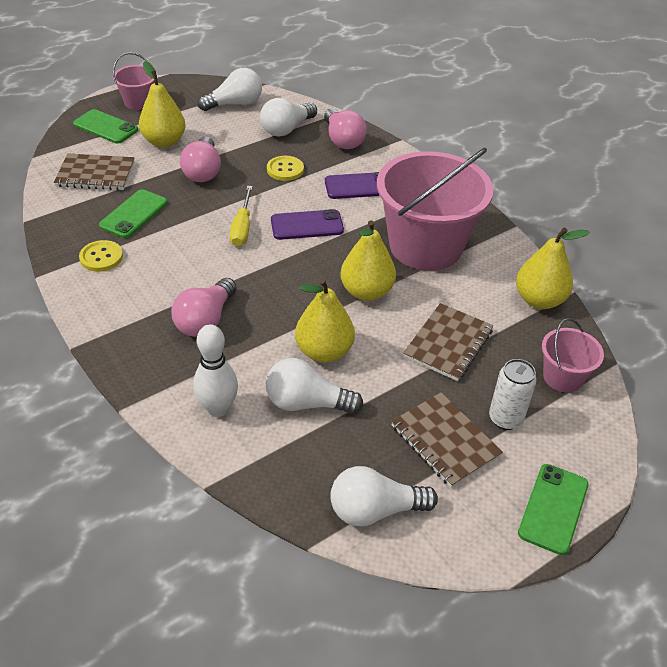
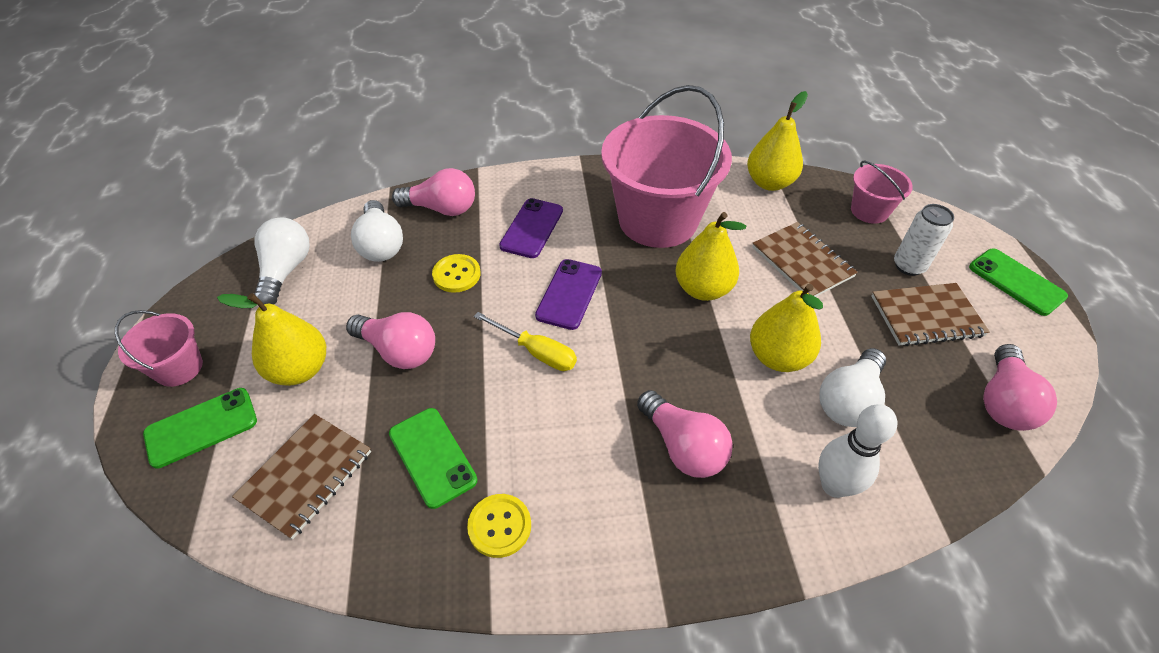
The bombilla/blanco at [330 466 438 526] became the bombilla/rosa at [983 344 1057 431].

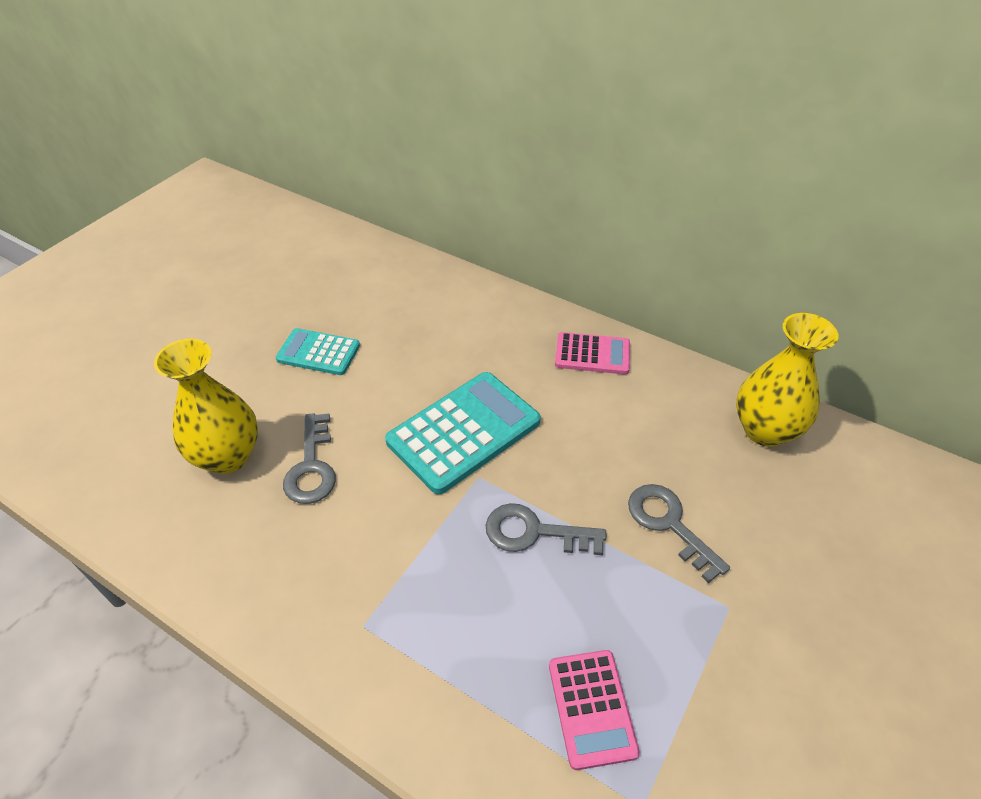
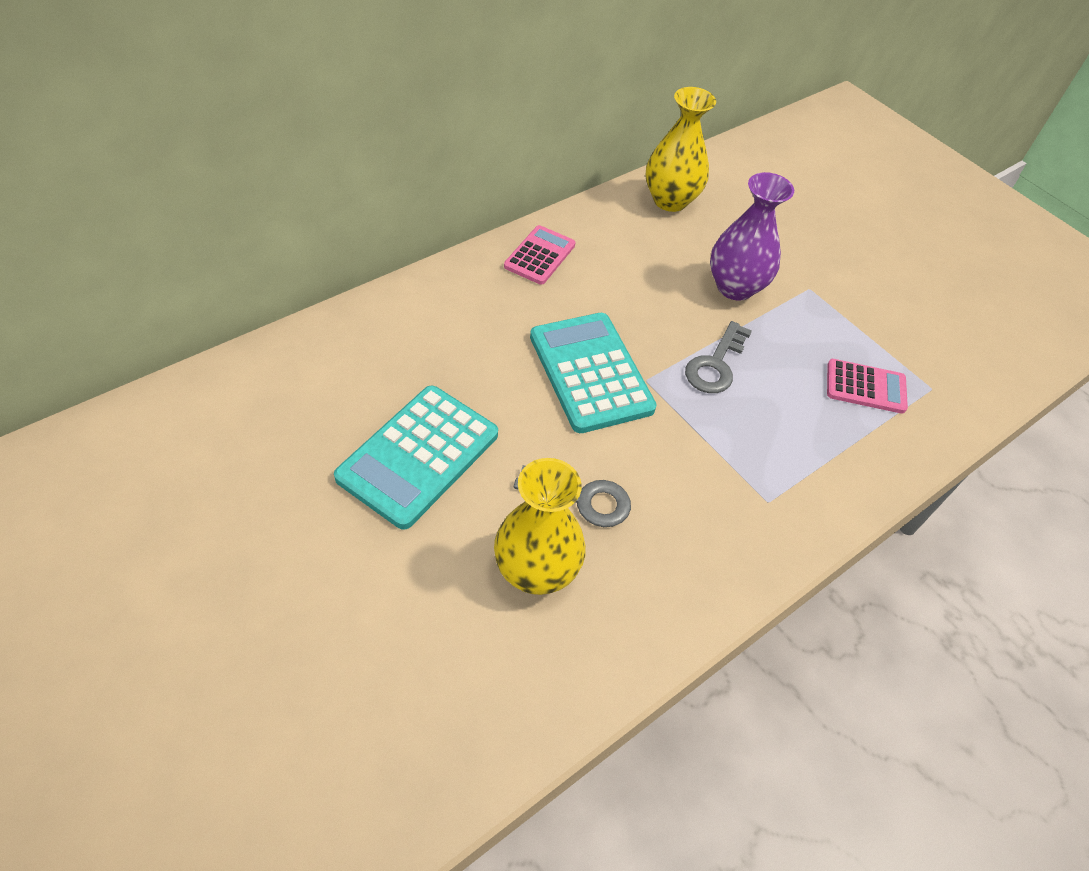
The calculadora/turquesa at [276 328 360 375] changed to 1.70 times the size. The llave/gris at [628 484 730 583] was replaced by the florero/morado at [710 172 794 301].

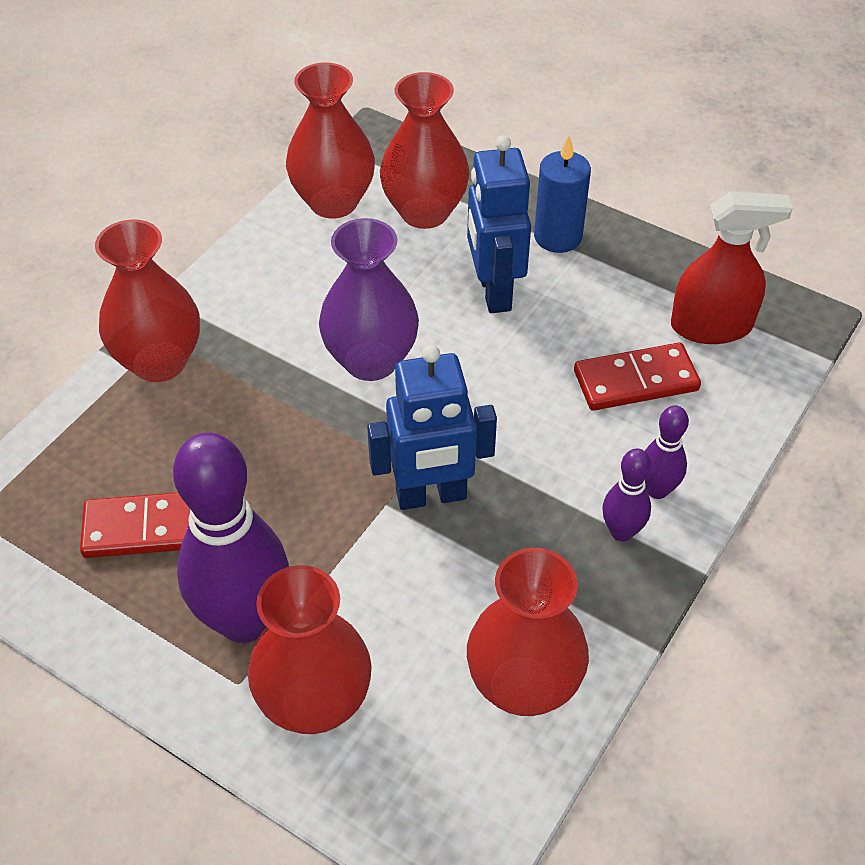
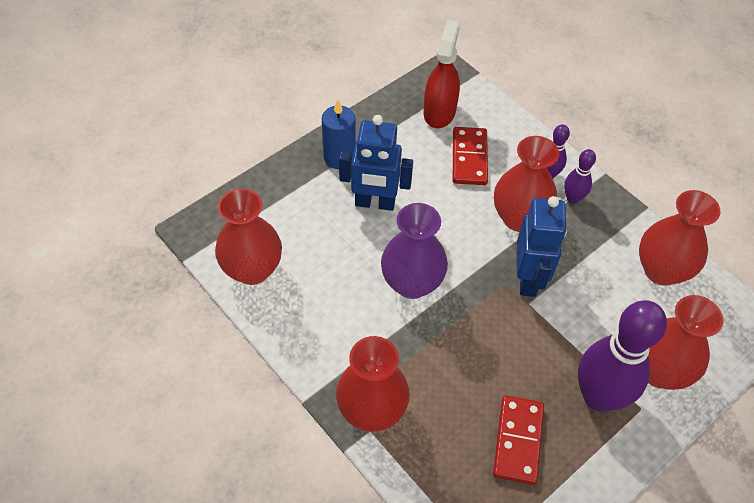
The florero/rojo moved from [380 72 470 229] to [494 136 559 232].

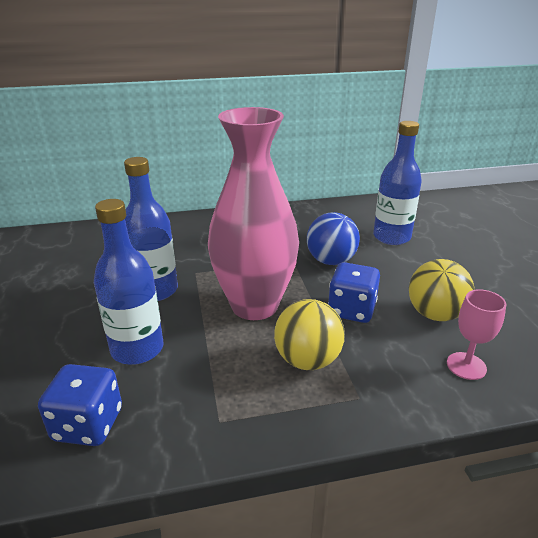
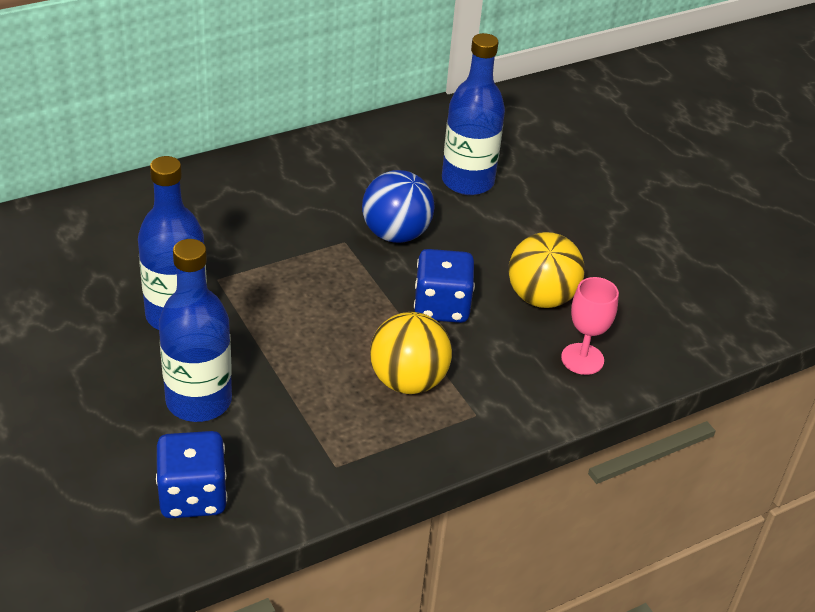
The florero/rosa at [208 107 299 320] disappeared.

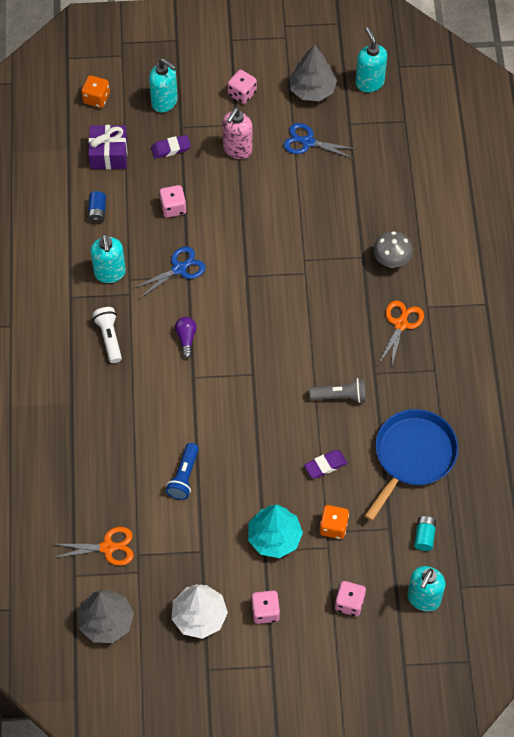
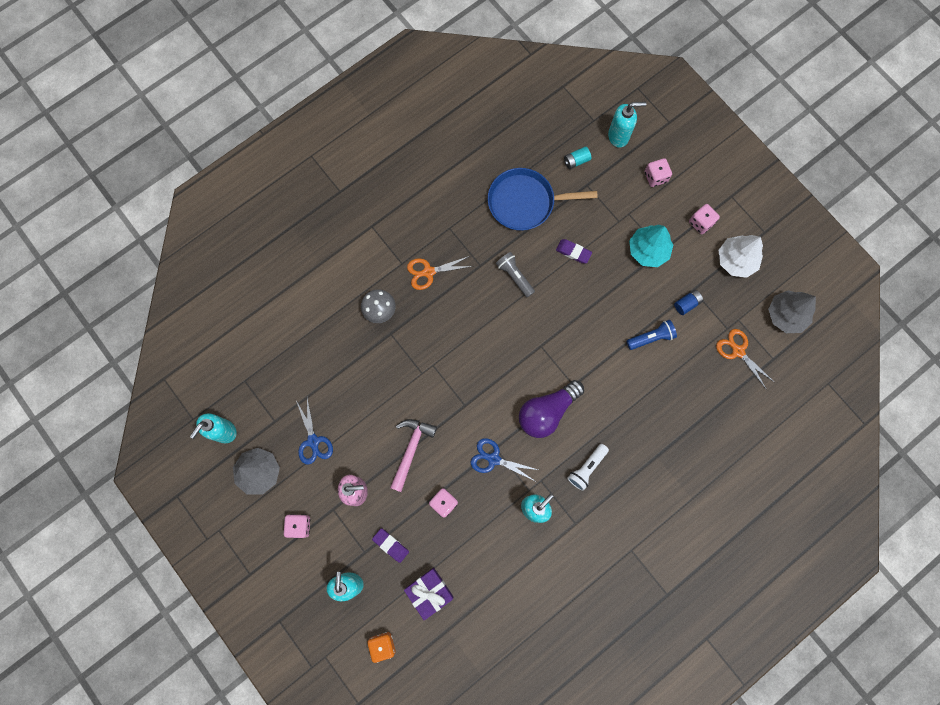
The martillo/rosa at [390 419 437 492] appeared. The bombilla/morado at [175 317 197 358] changed to 2.08 times the size. The pila/azul moved from [88 191 106 223] to [674 290 703 315]. The dado/naranja at [319 505 349 539] disappeared.

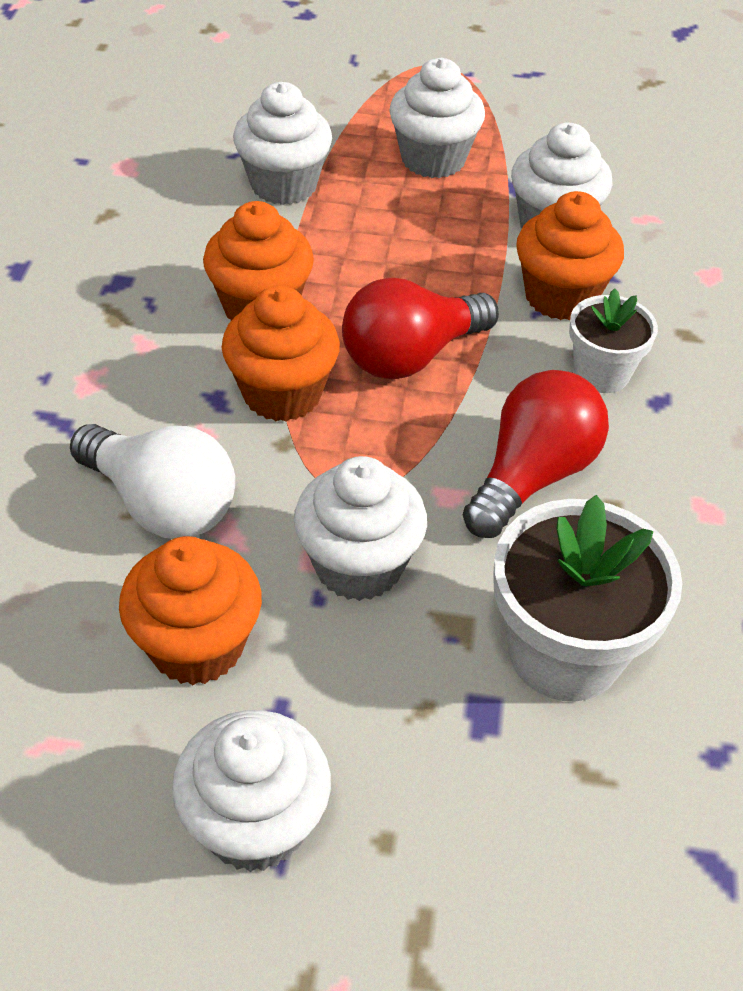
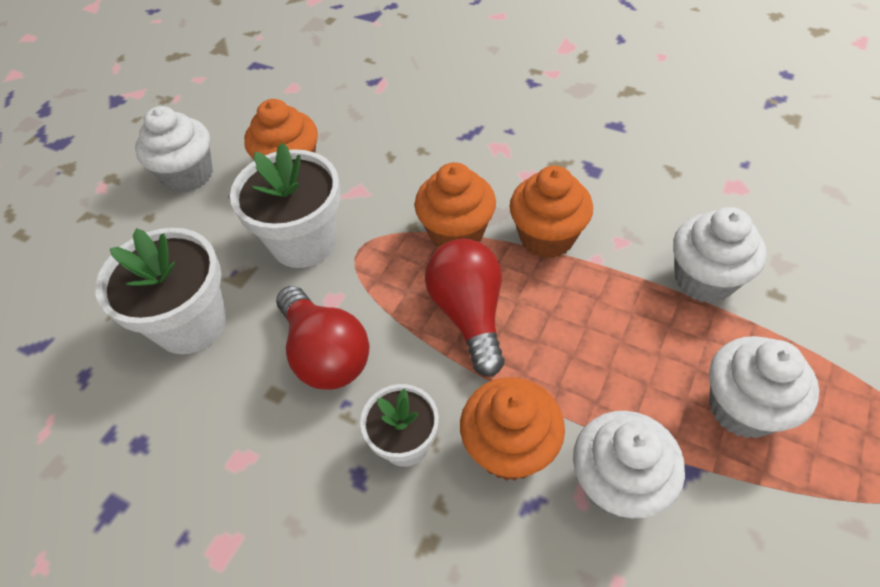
The magdalena/blanco at [294 456 427 601] was replaced by the maceta/blanco at [230 143 340 268]. The bombilla/blanco at [70 424 235 539] disappeared.

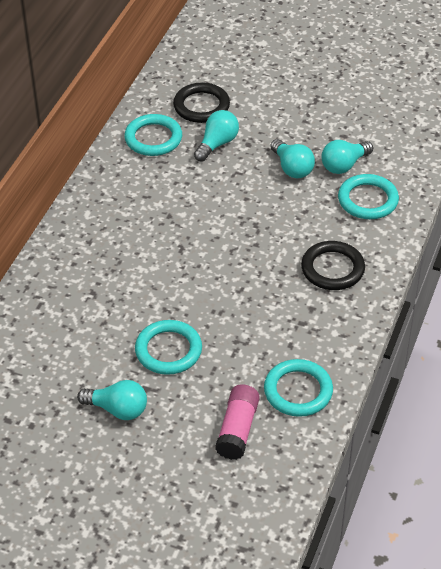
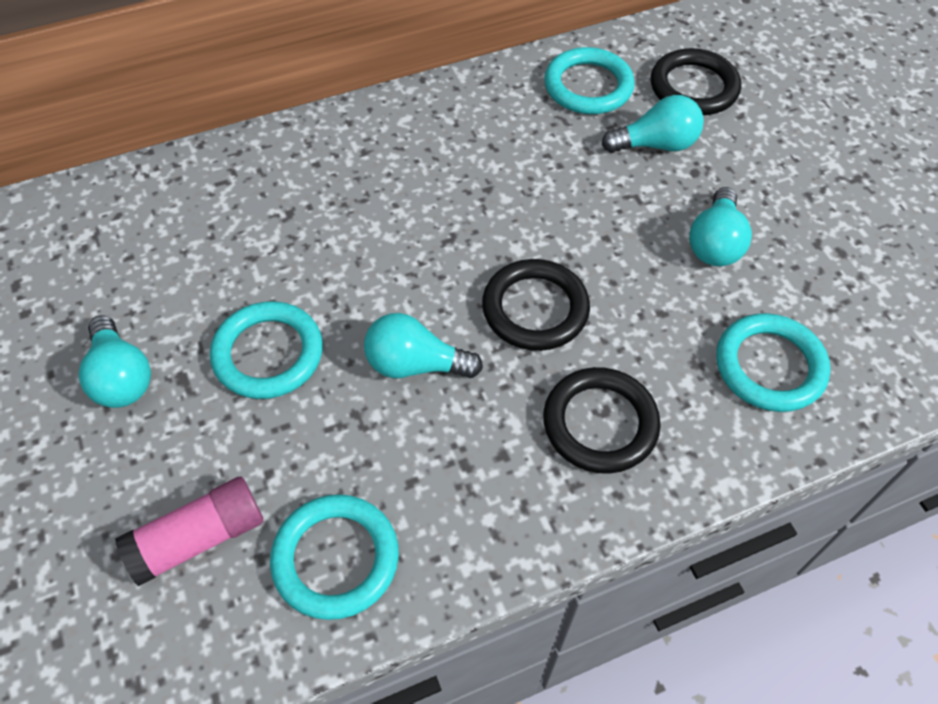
The bombilla/turquesa moved from [321 140 373 174] to [364 313 483 378]. The anillo/negro at [482 259 590 351] appeared.

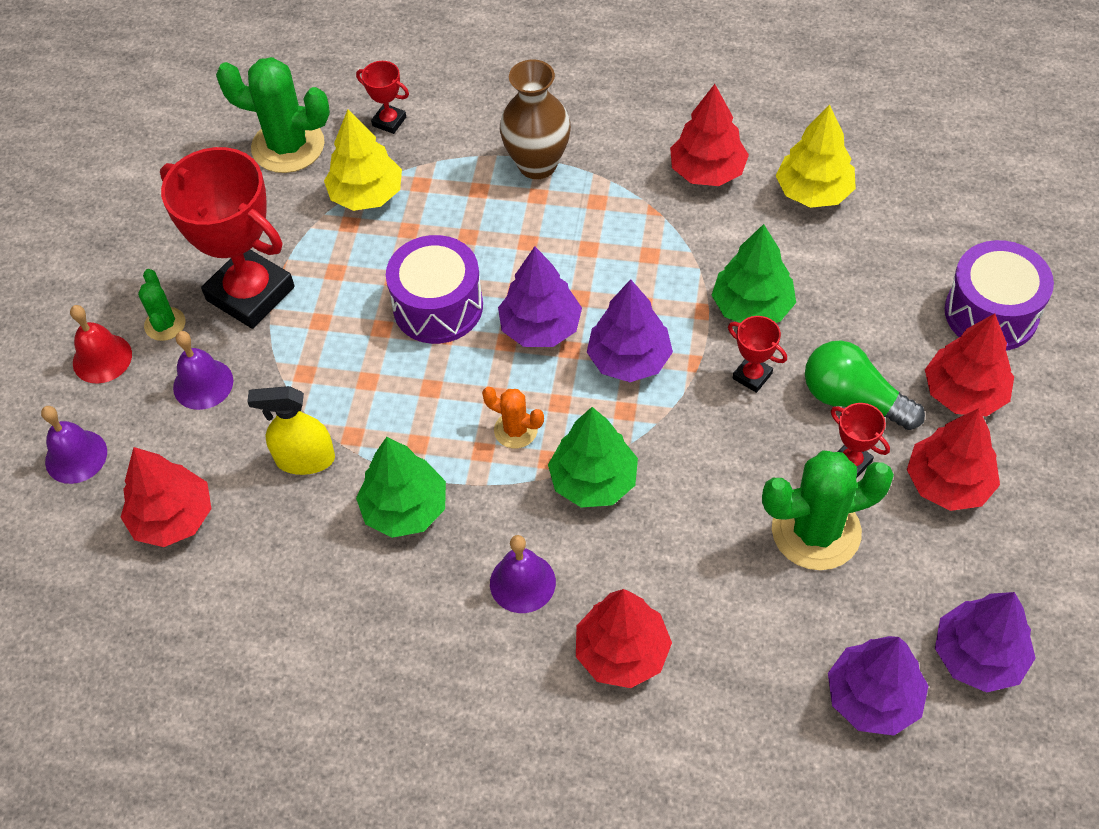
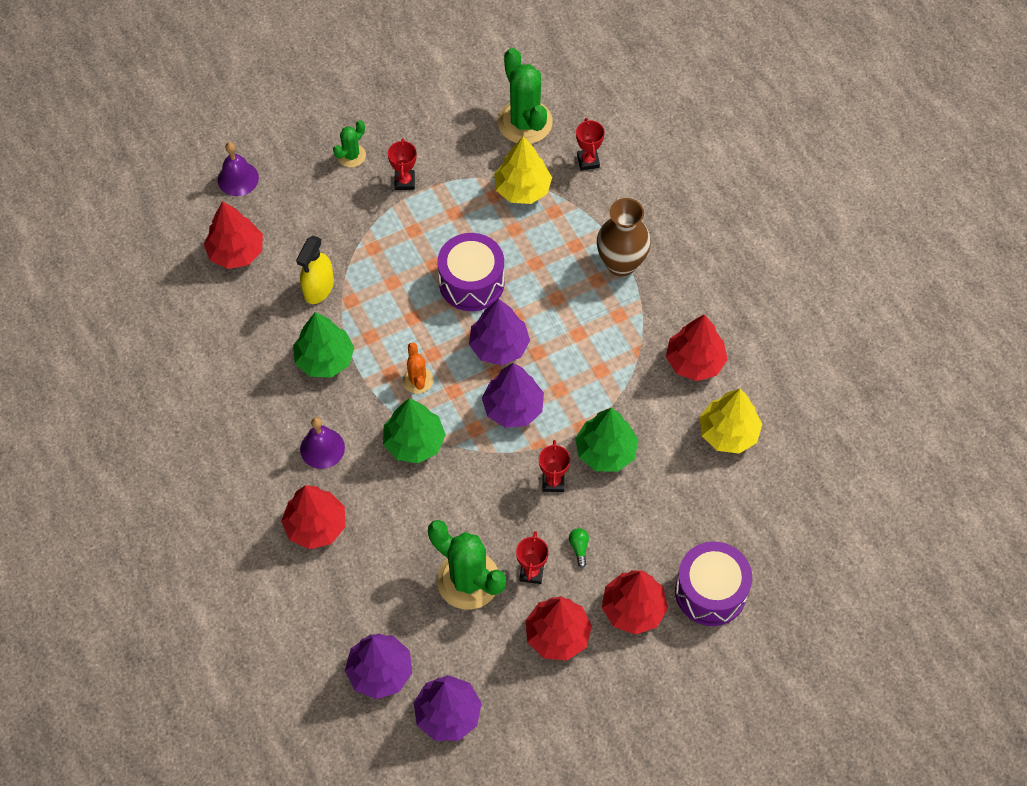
The pulverizador/amarillo at [247 386 335 475] turned 120 degrees counterclockwise. The trofeo/rojo at [160 147 295 329] changed to 0.43 times the size. The bombilla/verde at [805 341 925 430] changed to 0.42 times the size. The campana/rojo at [70 305 132 384] disappeared. The campana/morado at [173 331 233 410] disappeared.

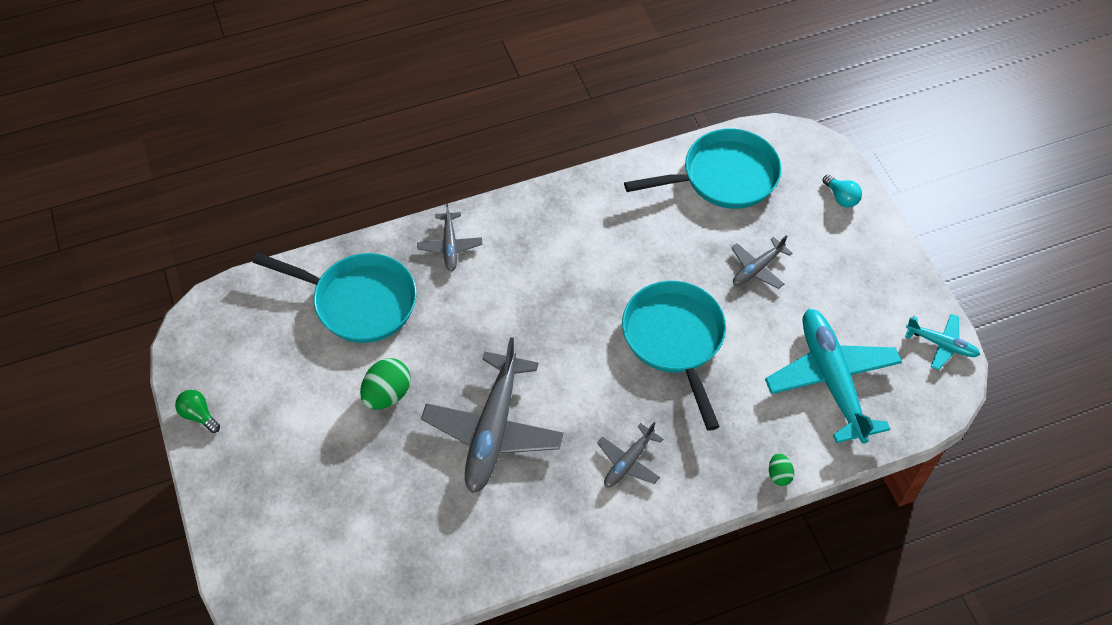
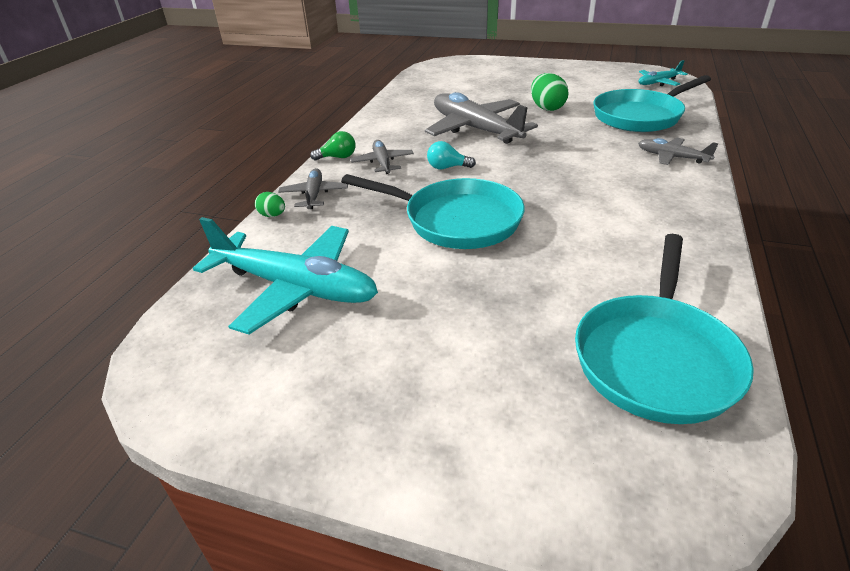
The avión/gris moved from [731 235 792 289] to [278 168 348 209]. The bombilla/verde moved from [175 390 220 433] to [310 131 356 161]. The bombilla/turquesa moved from [822 175 862 208] to [427 141 476 169]. The avión/turquesa moved from [905 314 980 370] to [638 60 688 86].

